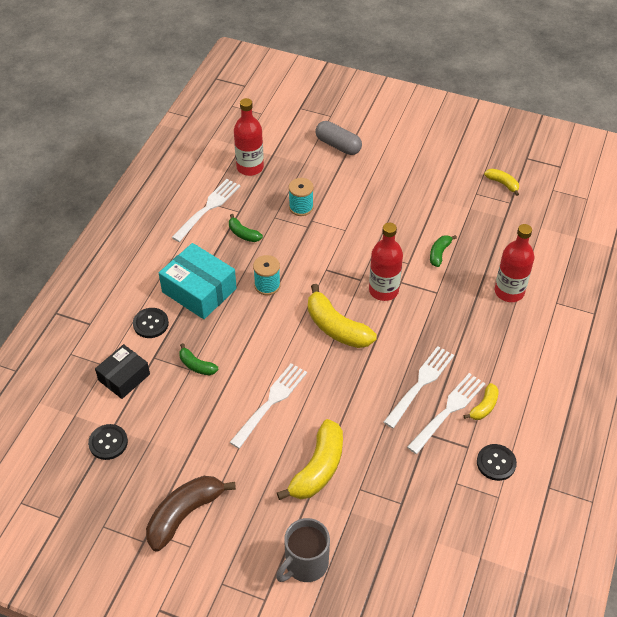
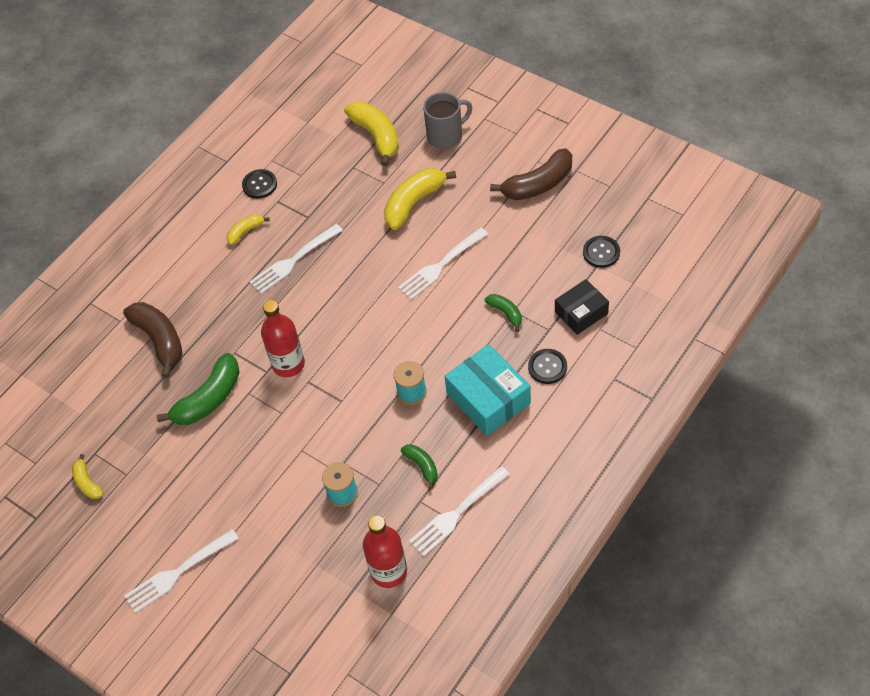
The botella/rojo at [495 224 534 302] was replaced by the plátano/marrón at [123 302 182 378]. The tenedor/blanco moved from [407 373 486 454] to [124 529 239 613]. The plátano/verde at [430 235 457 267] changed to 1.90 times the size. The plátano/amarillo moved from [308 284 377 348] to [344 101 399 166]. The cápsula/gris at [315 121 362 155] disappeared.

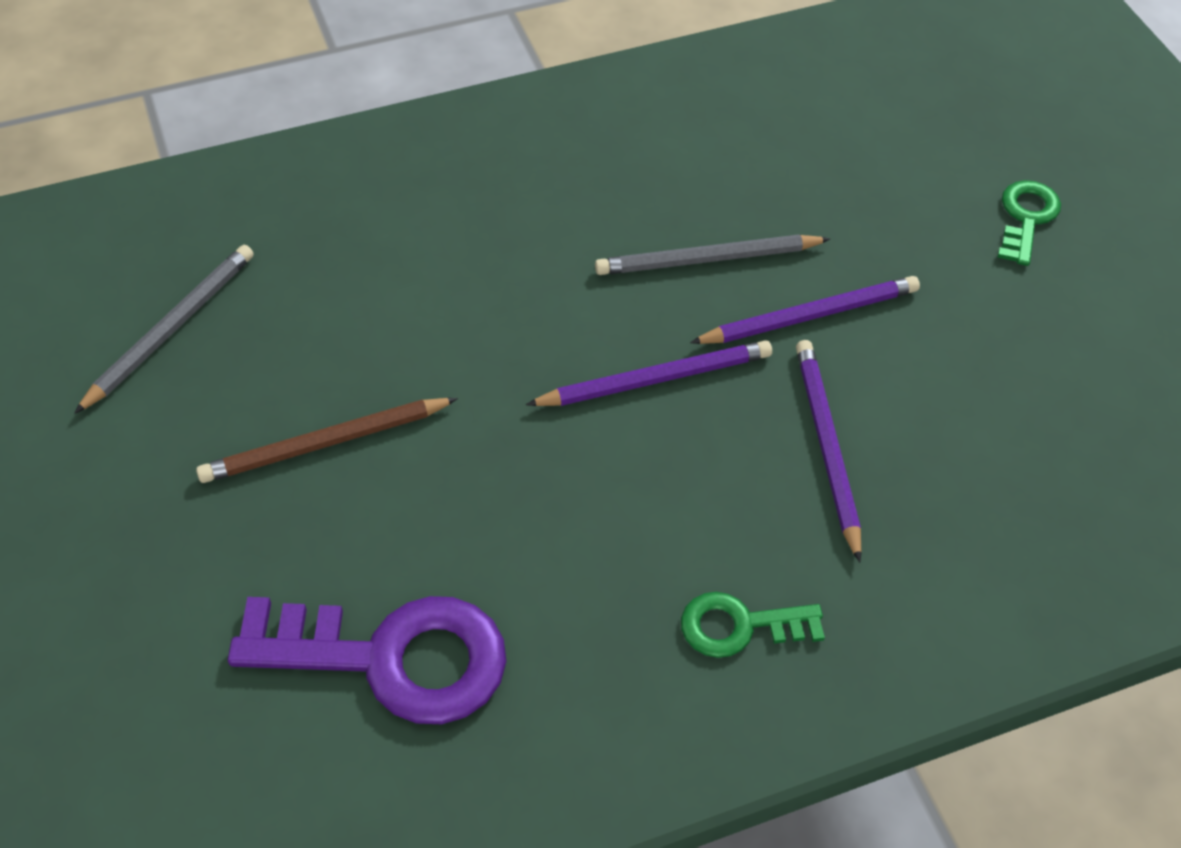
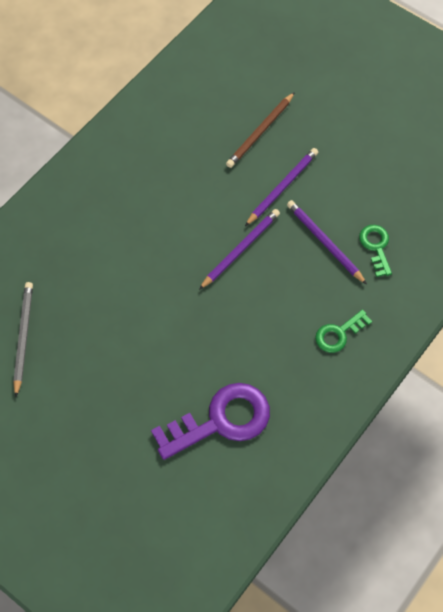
The lápiz/marrón moved from [196 398 458 483] to [226 92 295 168]. The llave/verde moved from [998 180 1061 266] to [359 225 392 277]. The lápiz/gris at [595 234 830 275] disappeared.

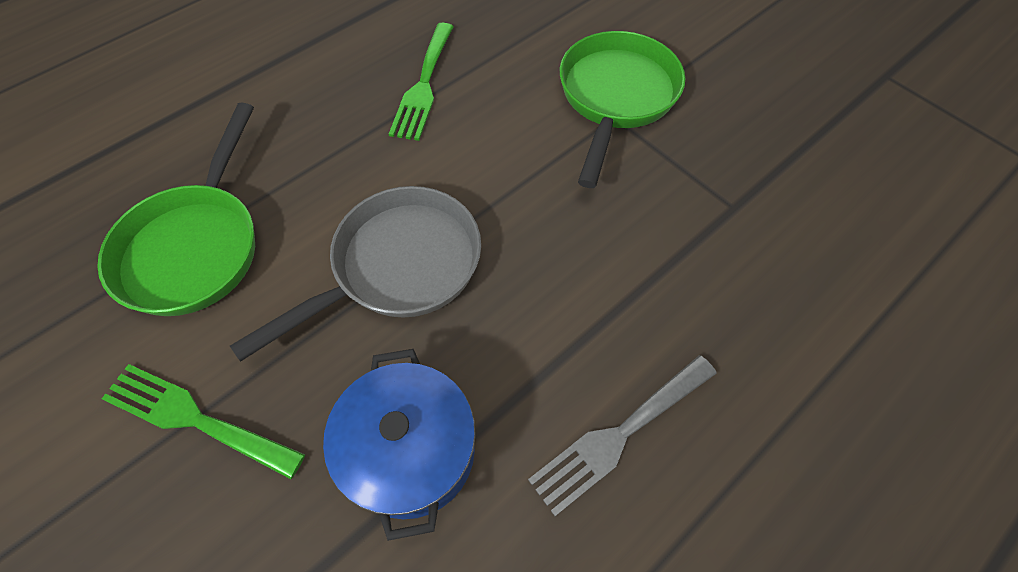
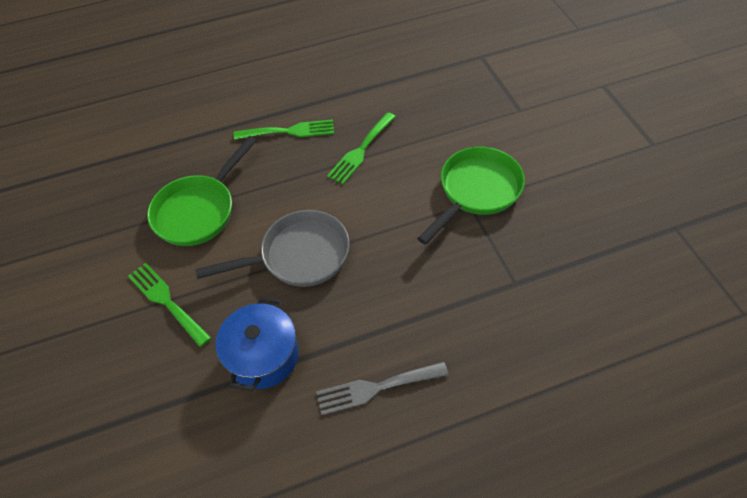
The tenedor/verde at [234 119 334 140] appeared.

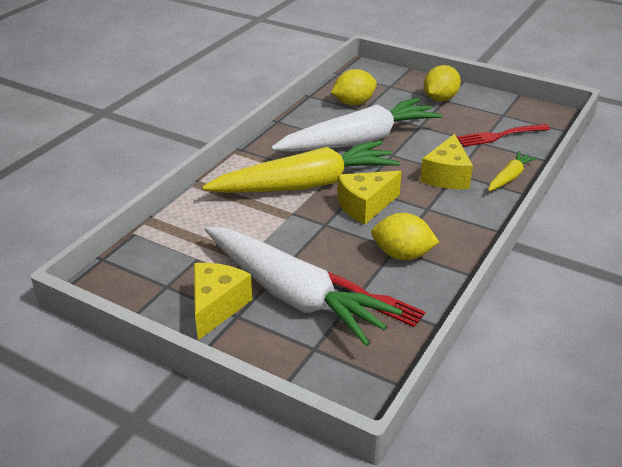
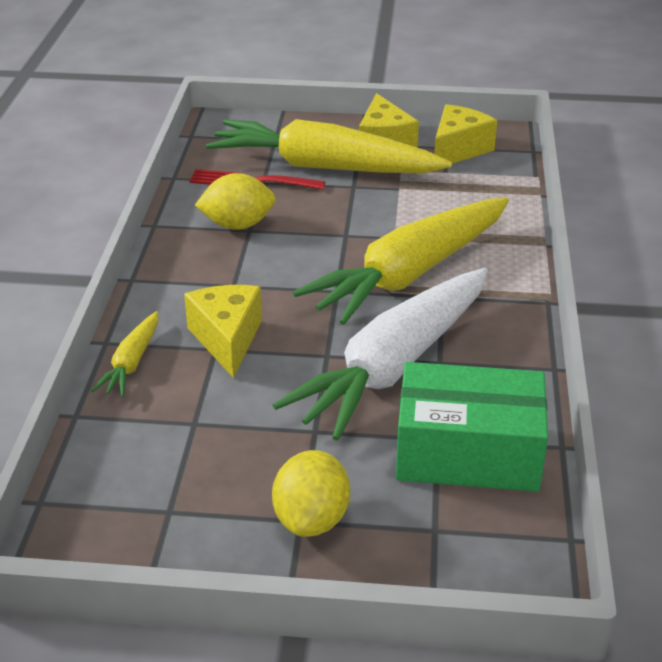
The zanahoria/blanco at [205 227 402 346] became the zanahoria/amarillo at [206 119 452 173]. The limón/amarillo at [331 69 377 105] was replaced by the caja/verde at [396 362 548 492]. The queso/amarillo moved from [337 171 402 225] to [434 104 497 164]. The tenedor/rojo at [457 124 550 147] disappeared.

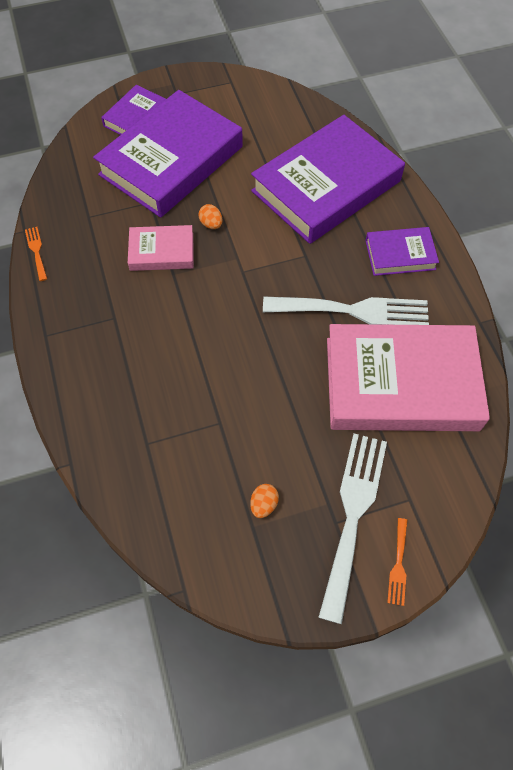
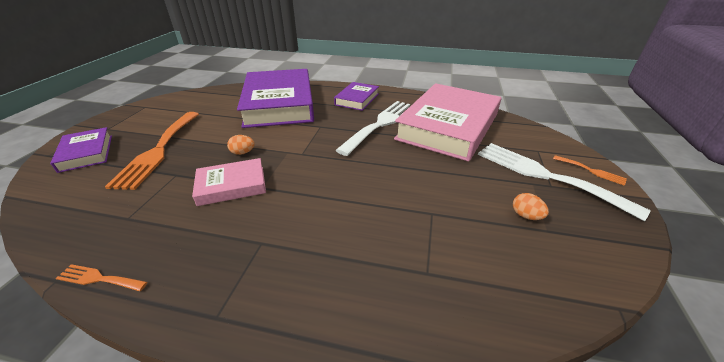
The libro/morado at [93 90 243 218] was replaced by the tenedor/naranja at [105 112 199 190]. The libro/rosa at [128 225 194 271] turned 45 degrees clockwise.

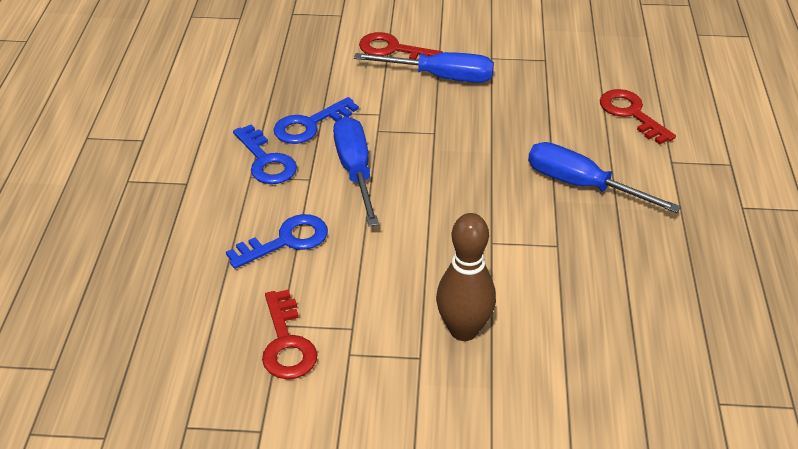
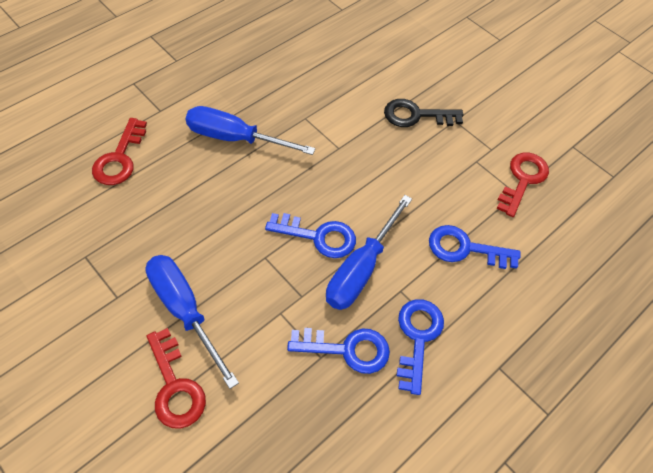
The destornillador/azul at [528 142 681 213] turned 120 degrees clockwise. The llave/azul at [265 213 356 258] appeared. The bolo/marrón at [436 213 496 341] was replaced by the llave/negro at [384 99 463 127].

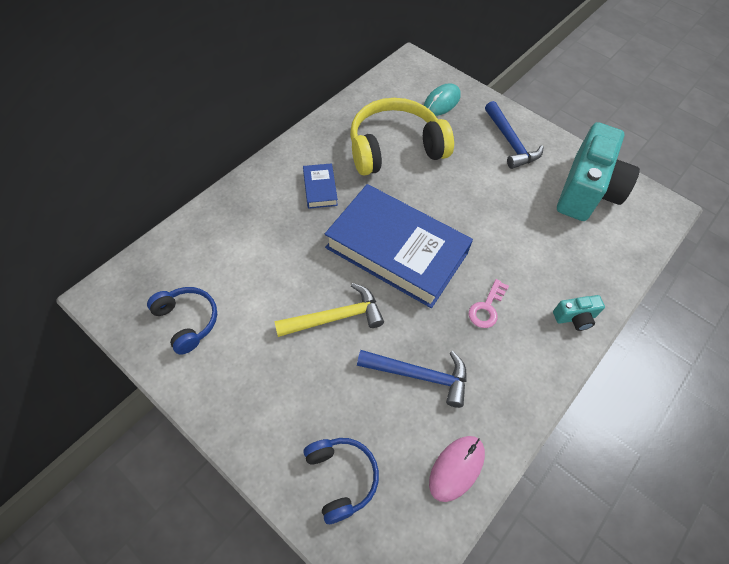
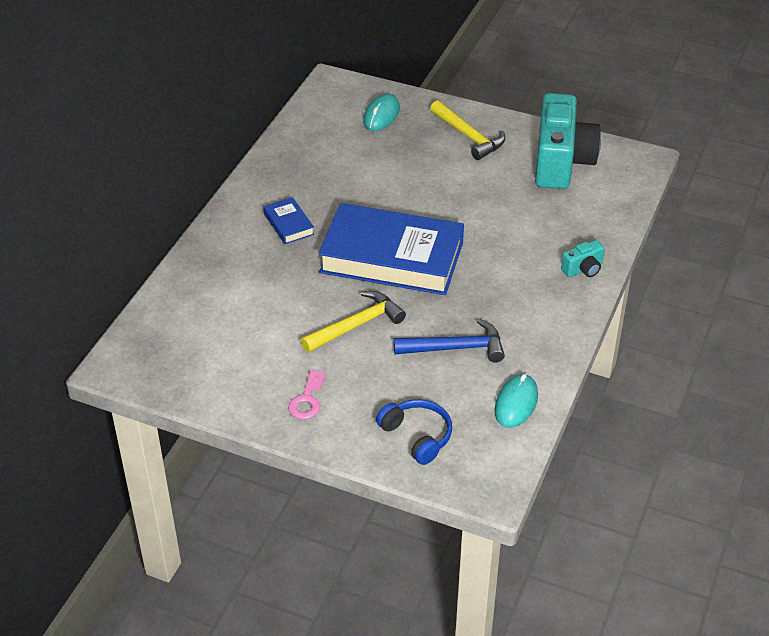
The llave/rosa moved from [469 279 509 328] to [288 370 326 419]. The martillo/azul at [485 101 544 169] became the martillo/amarillo at [430 100 505 160]. The ratón/rosa at [429 436 485 502] became the ratón/turquesa at [494 374 538 428]. The auriculares/azul at [147 287 217 355] disappeared. The auriculares/amarillo at [350 98 454 176] disappeared.

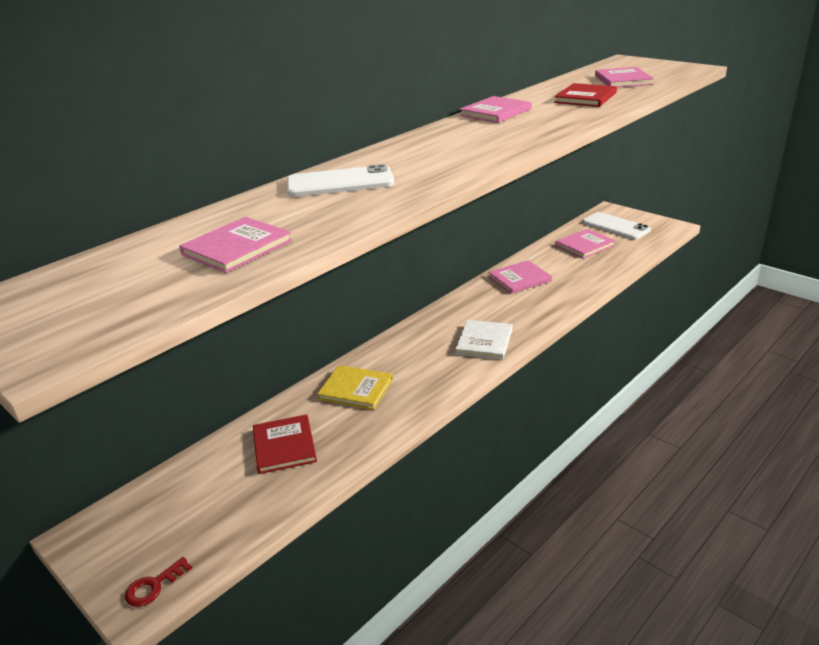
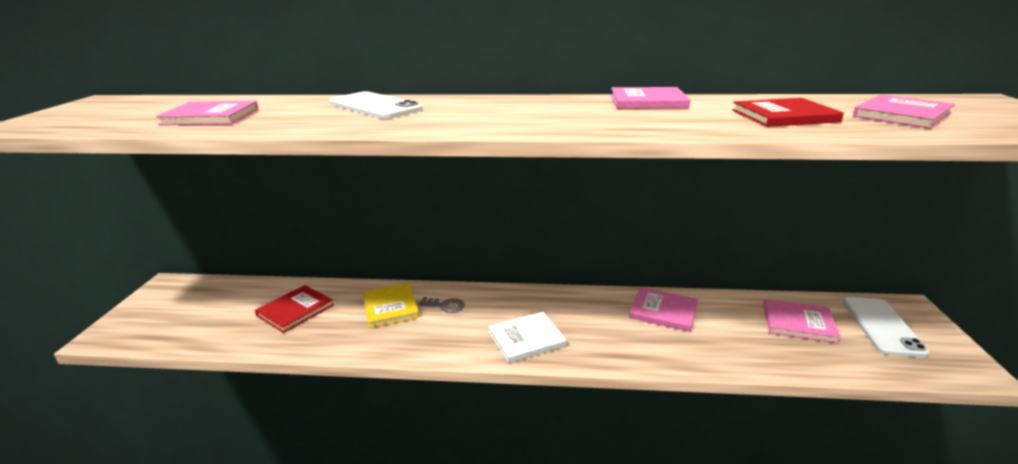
The llave/gris at [419 297 465 313] appeared. The llave/rojo at [125 557 192 607] disappeared.

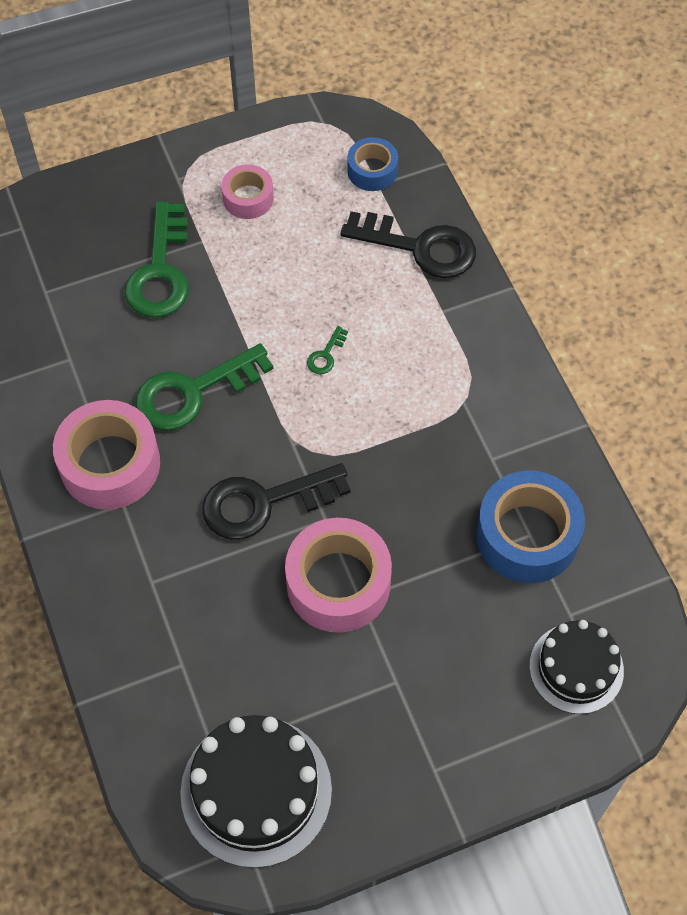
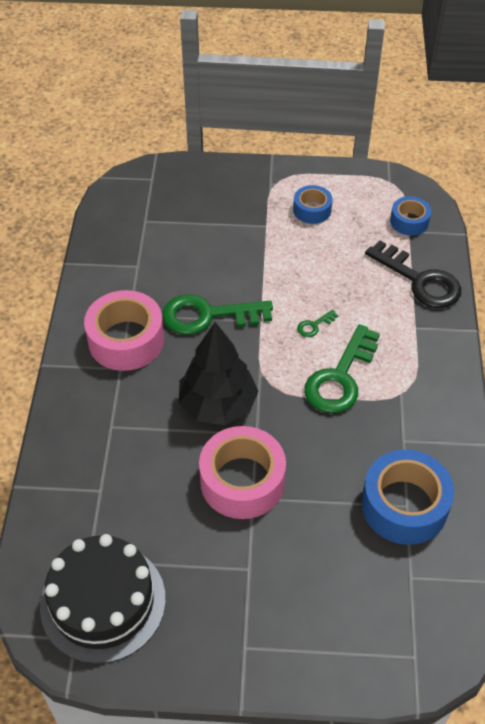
The llave/negro at [202 463 351 540] was replaced by the árbol/negro at [179 322 259 425]. The cinta adhesiva/rosa at [221 165 274 219] became the cinta adhesiva/azul at [293 185 332 224]. The llave/verde moved from [124 202 189 318] to [304 324 380 413]. The tarta/negro at [529 620 624 714] disappeared.

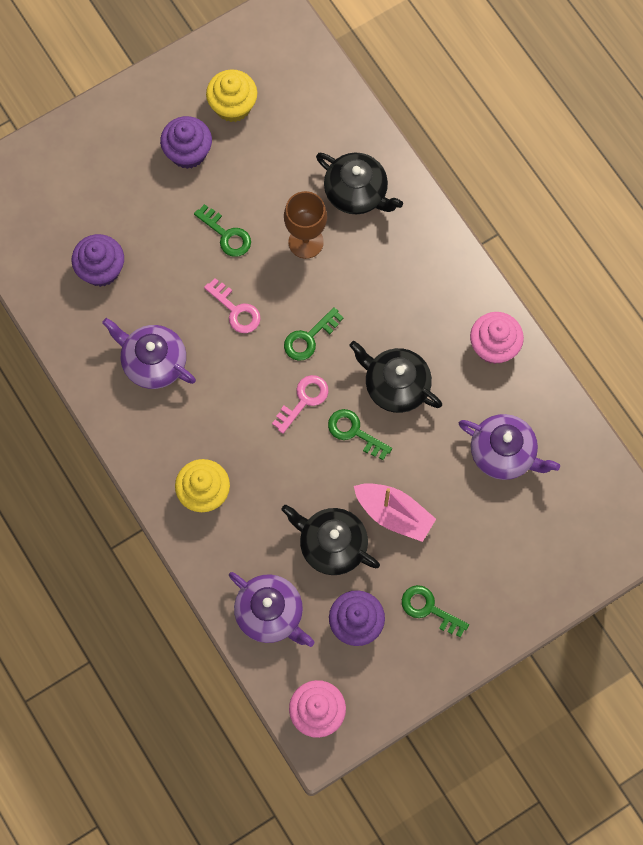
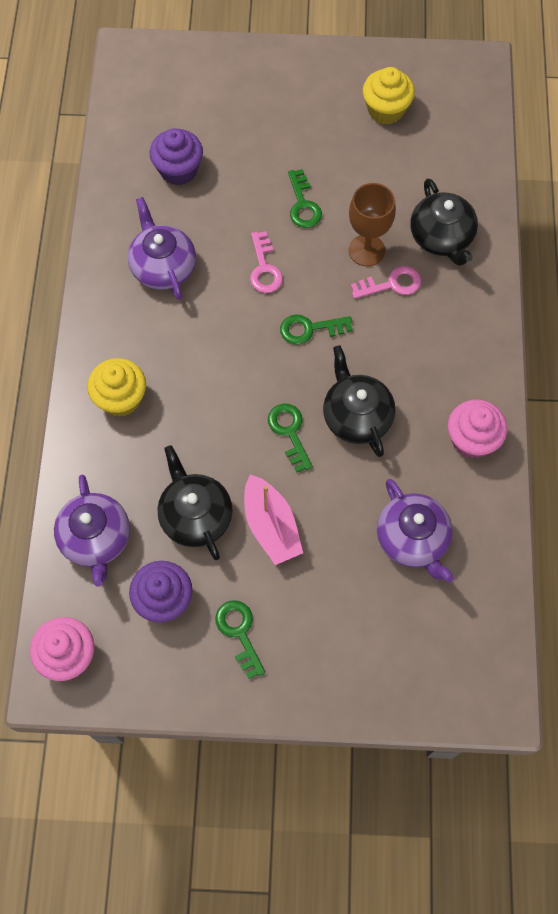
The llave/rosa moved from [272 375 329 434] to [351 266 421 299]. The magdalena/morado at [160 116 212 169] disappeared.

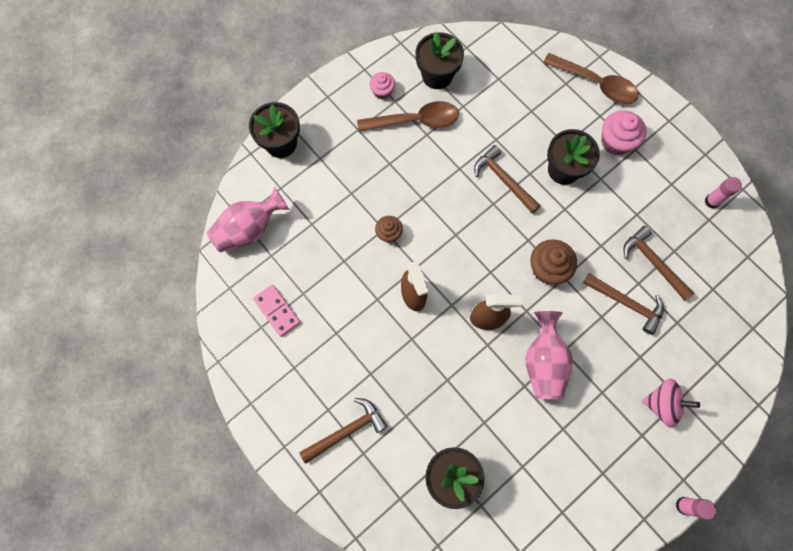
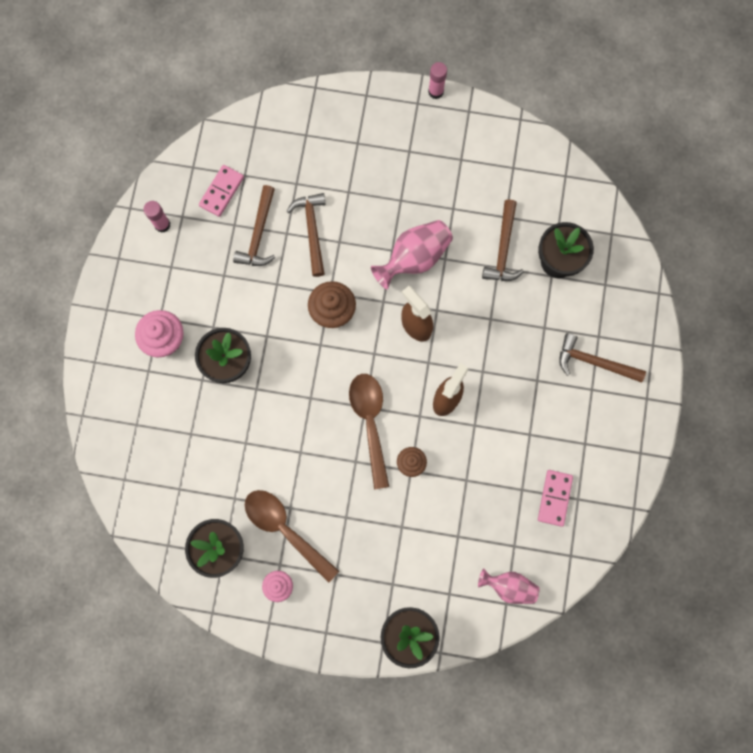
The ficha de dominó/rosa at [199 165 244 217] appeared. The cuchara/marrón moved from [543 53 639 104] to [349 374 389 489]. The florero/rosa at [206 187 290 252] changed to 0.65 times the size. The martillo/marrón moved from [474 145 541 214] to [482 199 524 281]. The peonza/rosa at [642 378 700 428] disappeared.

